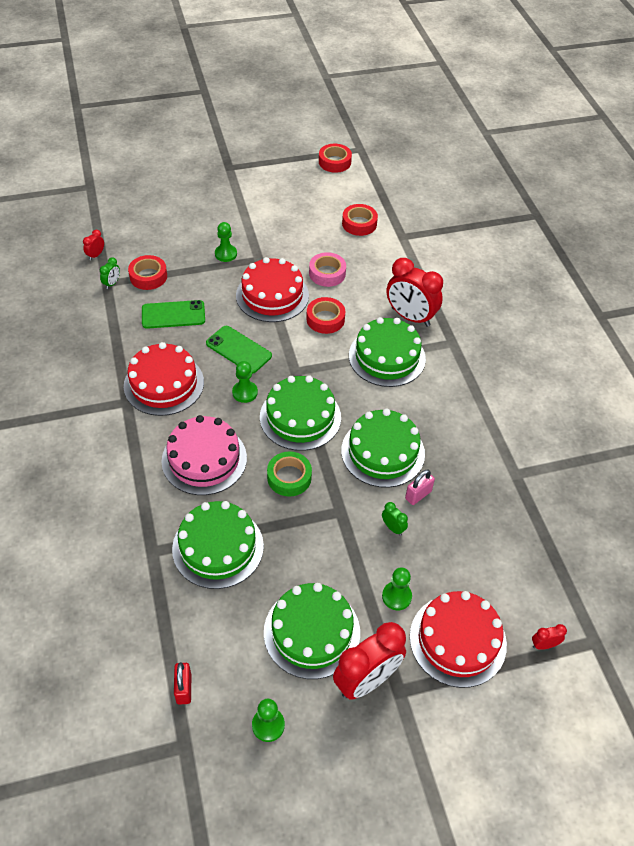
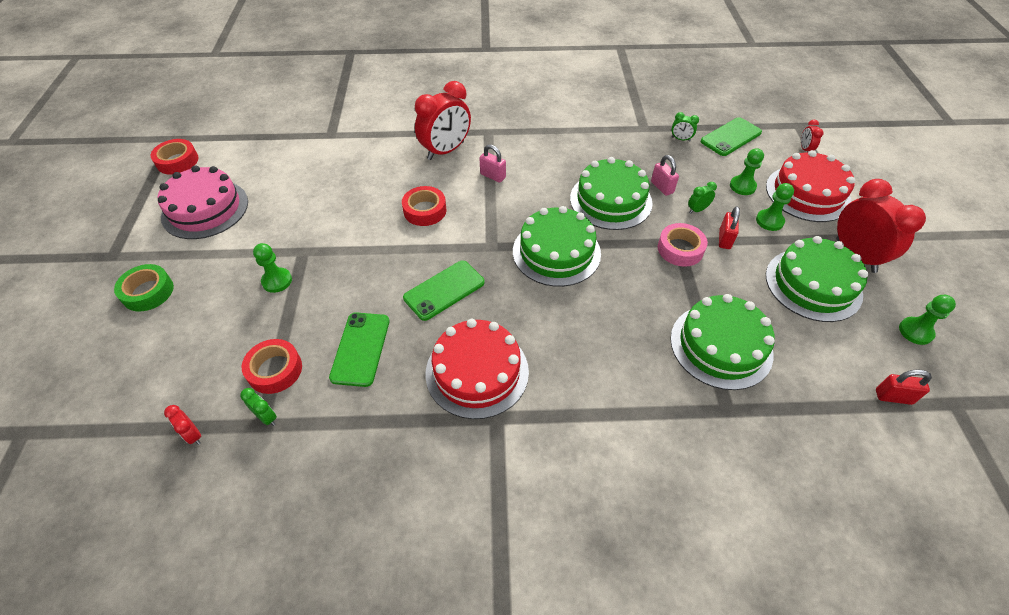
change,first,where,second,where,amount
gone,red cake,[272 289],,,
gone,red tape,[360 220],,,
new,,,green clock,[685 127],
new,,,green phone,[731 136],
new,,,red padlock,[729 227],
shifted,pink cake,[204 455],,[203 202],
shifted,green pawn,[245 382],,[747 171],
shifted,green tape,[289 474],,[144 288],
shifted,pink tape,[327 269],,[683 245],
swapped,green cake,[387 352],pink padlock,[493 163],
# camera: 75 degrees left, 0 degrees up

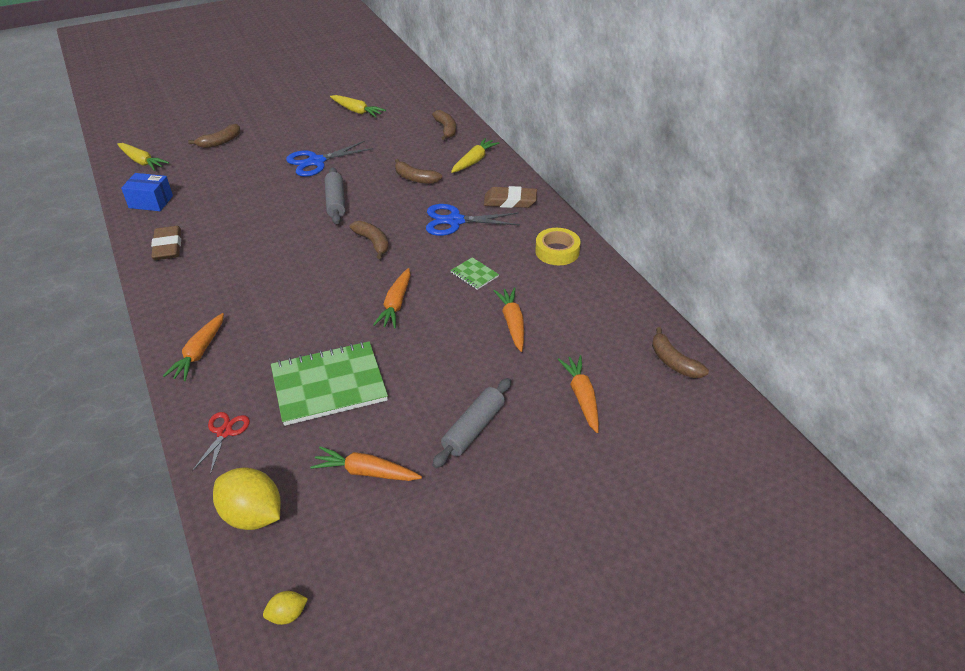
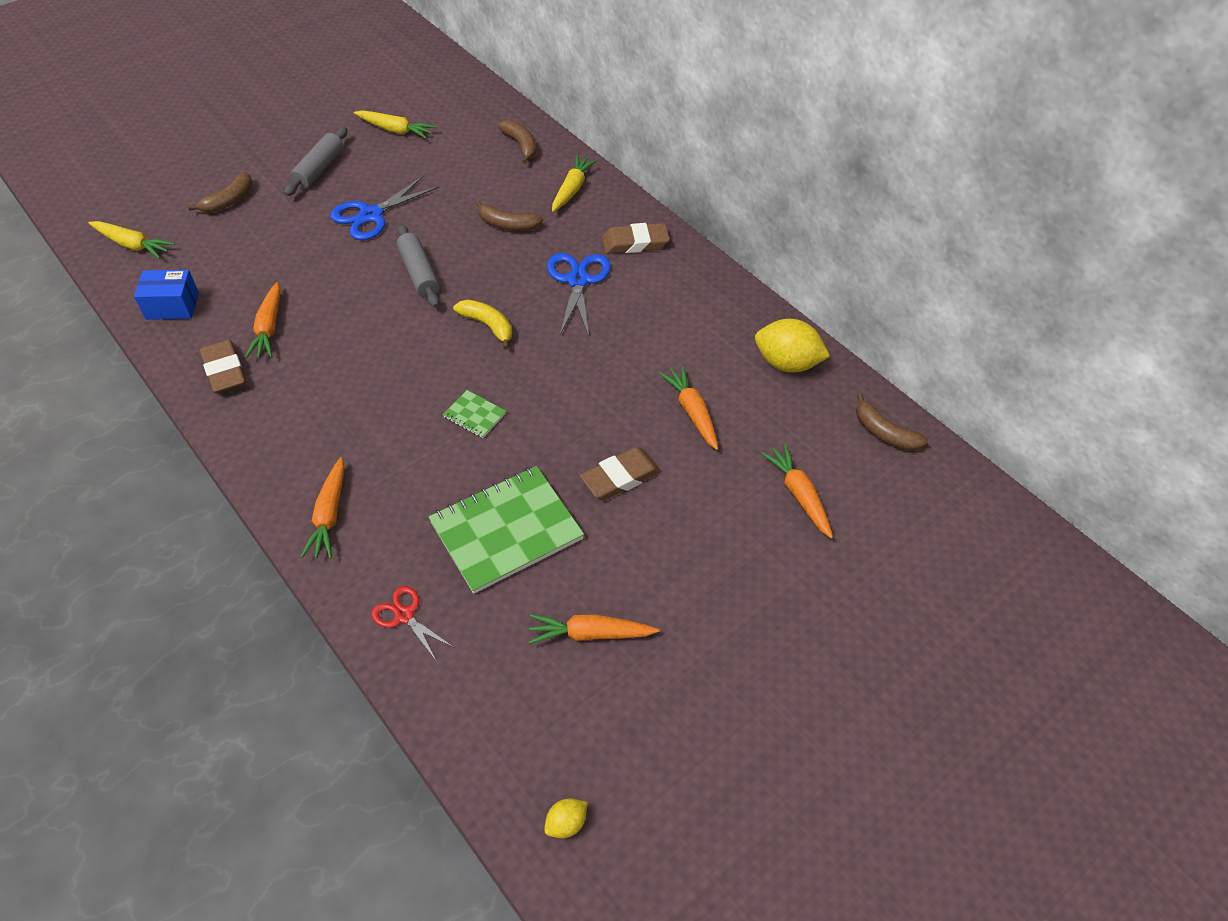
change,first,where,second,where,amount
gone,yellow tape,[557 246],,,
new,,,brown eraser,[620 473],
shifted,yellow lemon,[247 499],,[792 346],
shifted,orange carrot,[391 298],,[263 320],
shifted,grey rolling pin,[471 423],,[316 161],
shifted,green notebook,[474 273],,[474 414],
repainted,brown banana,[369 240],yellow banana,[482 324],
rotated,red scissors,[221 443],,[412 624],45 degrees counterclockwise
rotated,blue scissors,[473 220],,[579 294],105 degrees clockwise
# camera: 15 degrees left, 10 degrees up

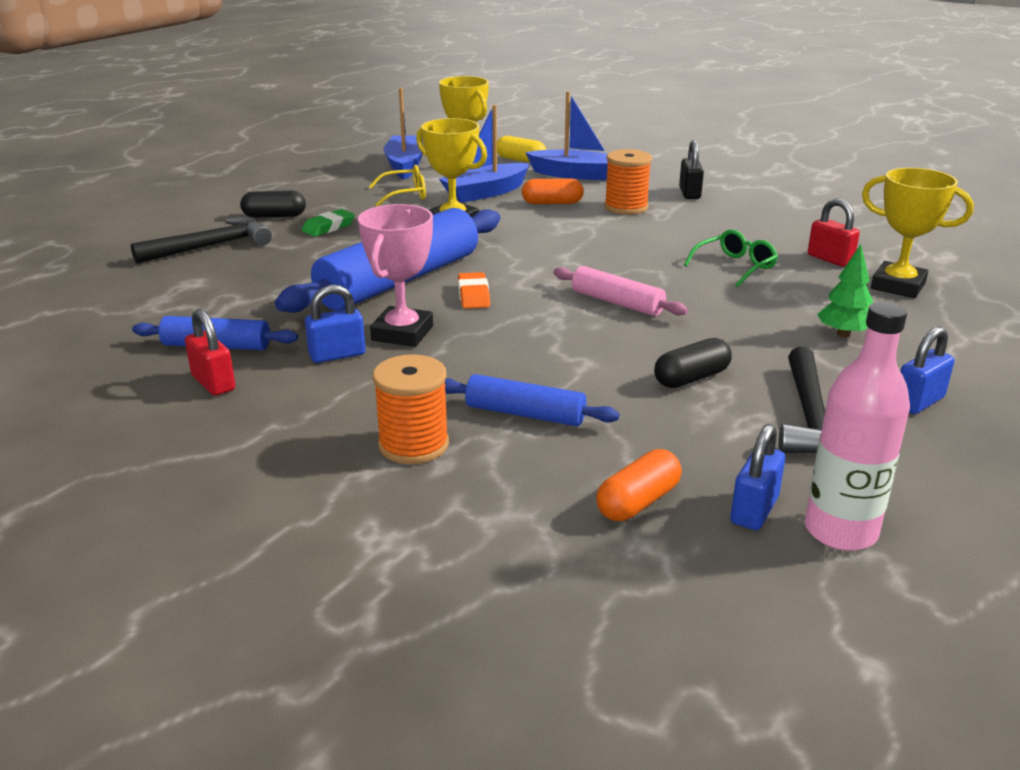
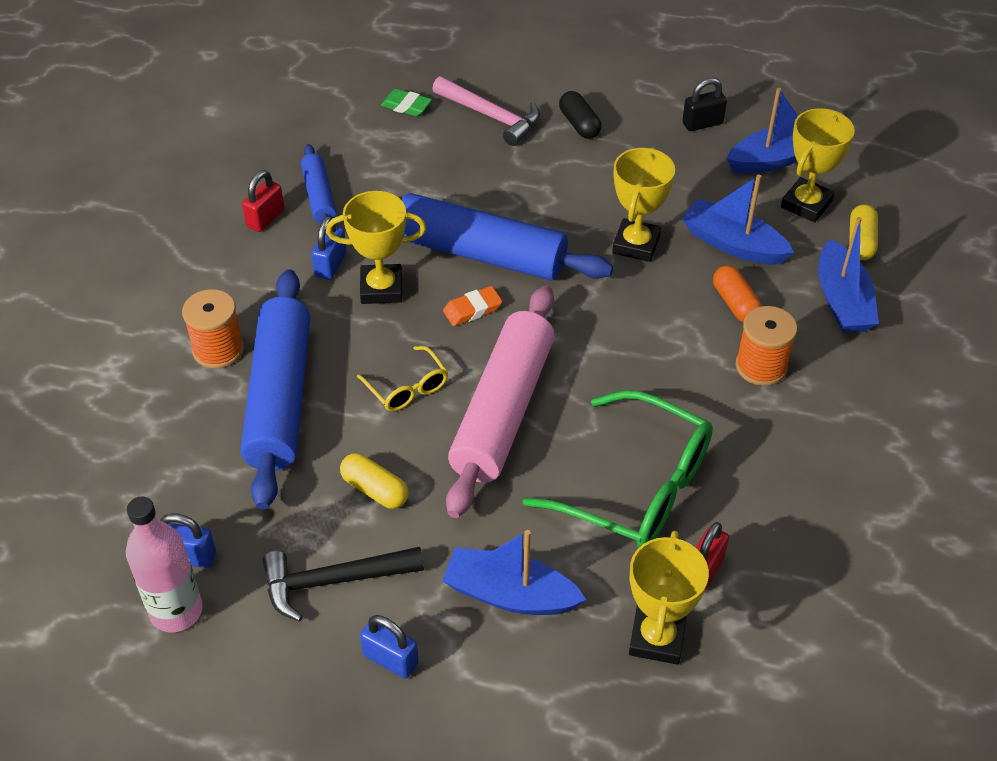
change,first,where,second,where,amount
gone,orange capsule,[639 485],,,
shifted,green eraser,[328 223],,[406 102],
shifted,yellow glasses,[397 185],,[402 378],
shifted,black padlock,[691 169],,[704 104],
swapped,green tree,[845 290],blue boat,[514 572],
repainted,black hammer,[201 240],pink hammer,[486 111],
repainted,pink trophy,[395 275],yellow trophy,[376 247],
repainted,black capsule,[693 363],yellow capsule,[374 481],
rotated,blue padlock,[335 324],,[329 248],60 degrees clockwise
scaled,blue rolling pin,[532 400],,[275 389],x1.99
scaled,pink rolling pin,[620 291],,[500 401],x1.99
scaled,green glasses,[731 258],,[618 469],x2.05
# camera: 70 degrees right, 20 degrees up

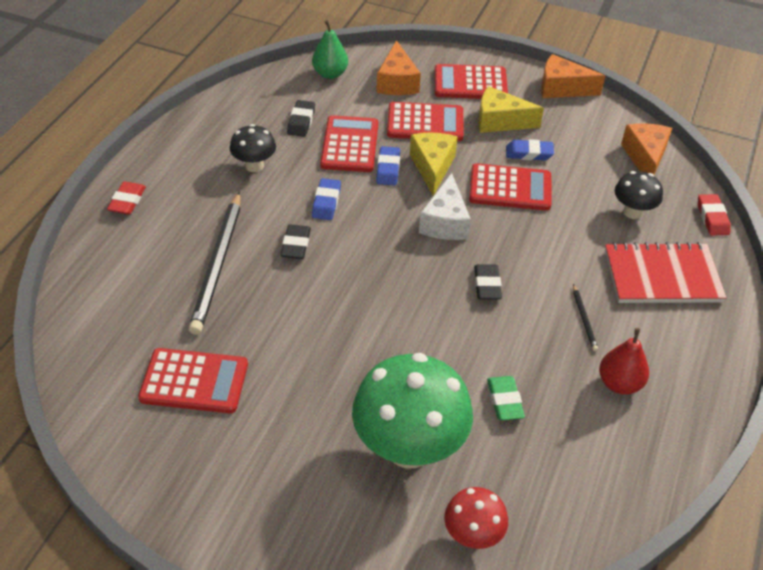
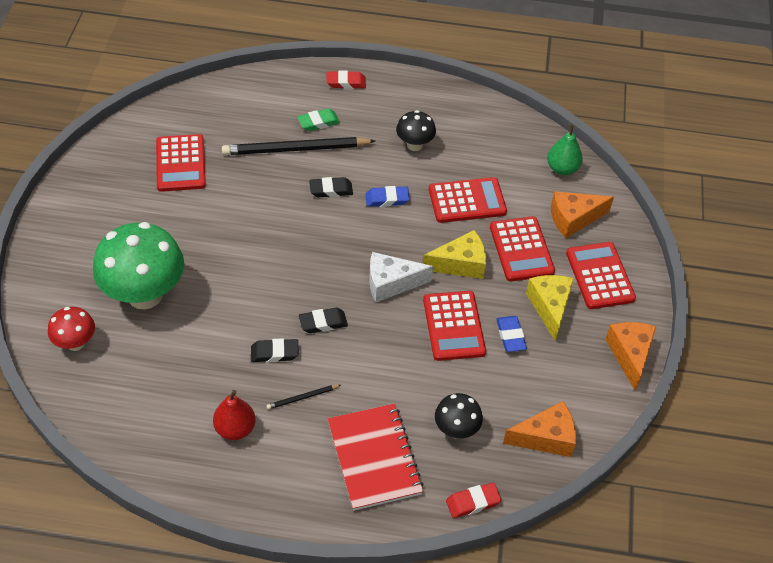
change,first,where,second,where,amount
gone,blue eraser,[388 166],,,
shifted,black eraser,[301 118],,[275 350],
shifted,green eraser,[506 398],,[318 119],
# camera: 75 degrees right, 5 degrees up

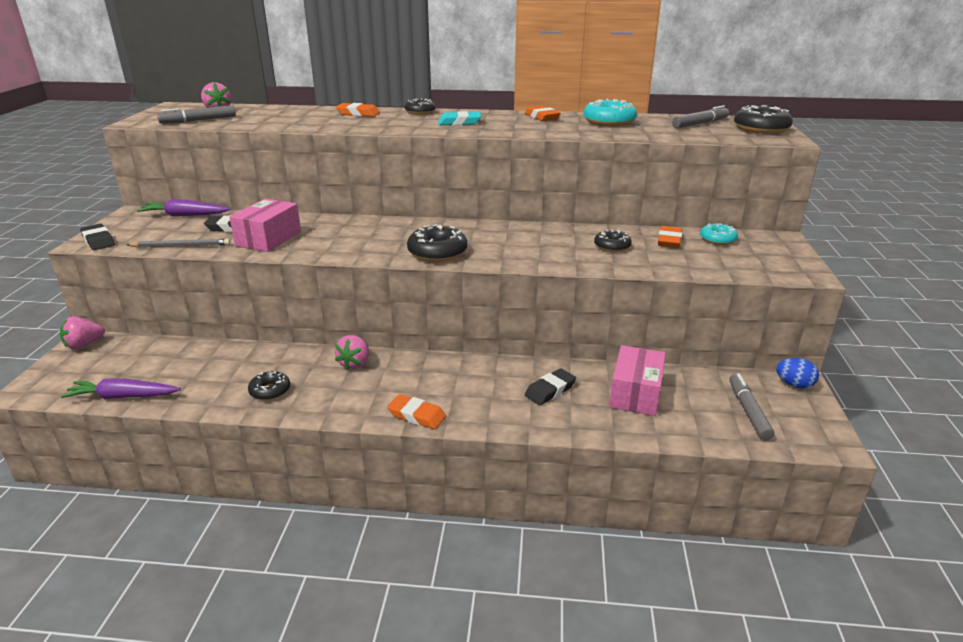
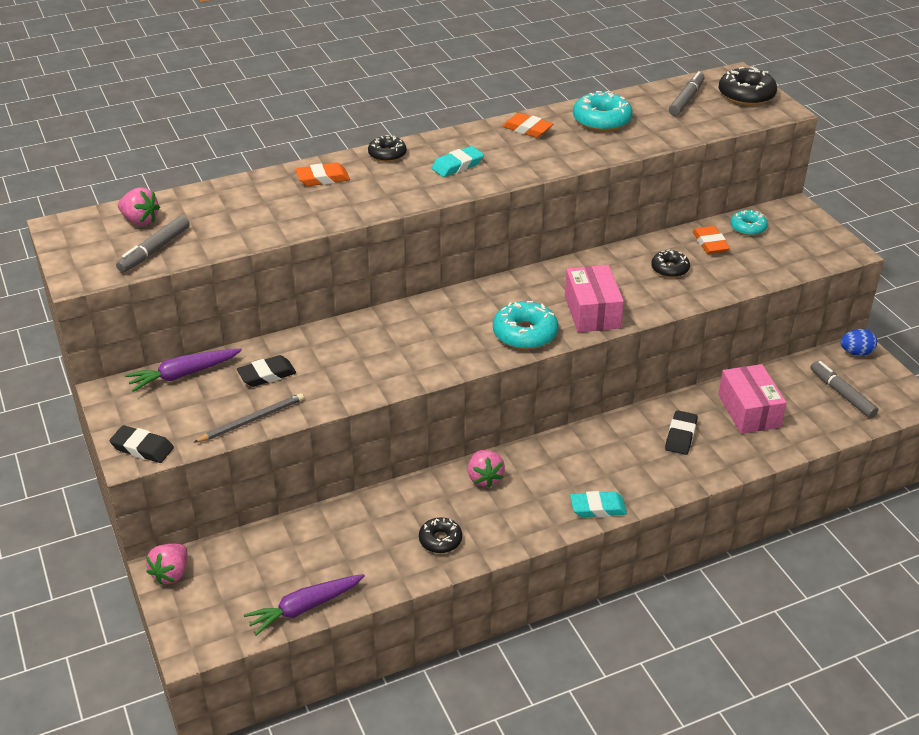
change,first,where,second,where,amount
shifted,pink box,[265 225],,[594 298],
repainted,orange eraser,[416 411],turquoise eraser,[598 504],
repainted,black donut,[437 243],turquoise donut,[525 325],
# camera: 30 degrees left, 10 degrees up

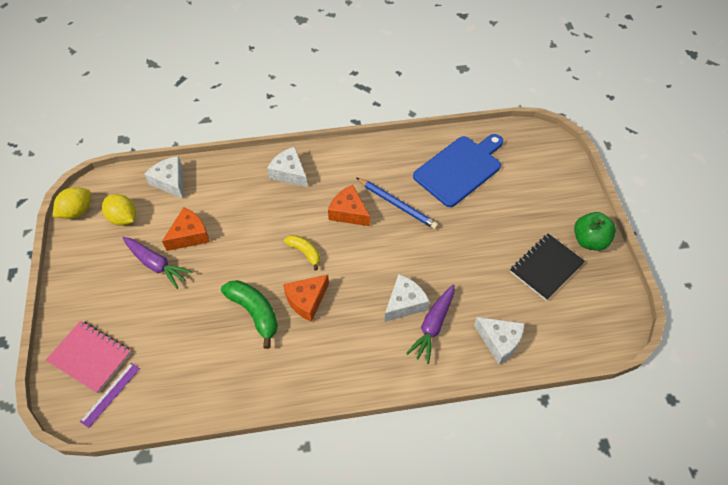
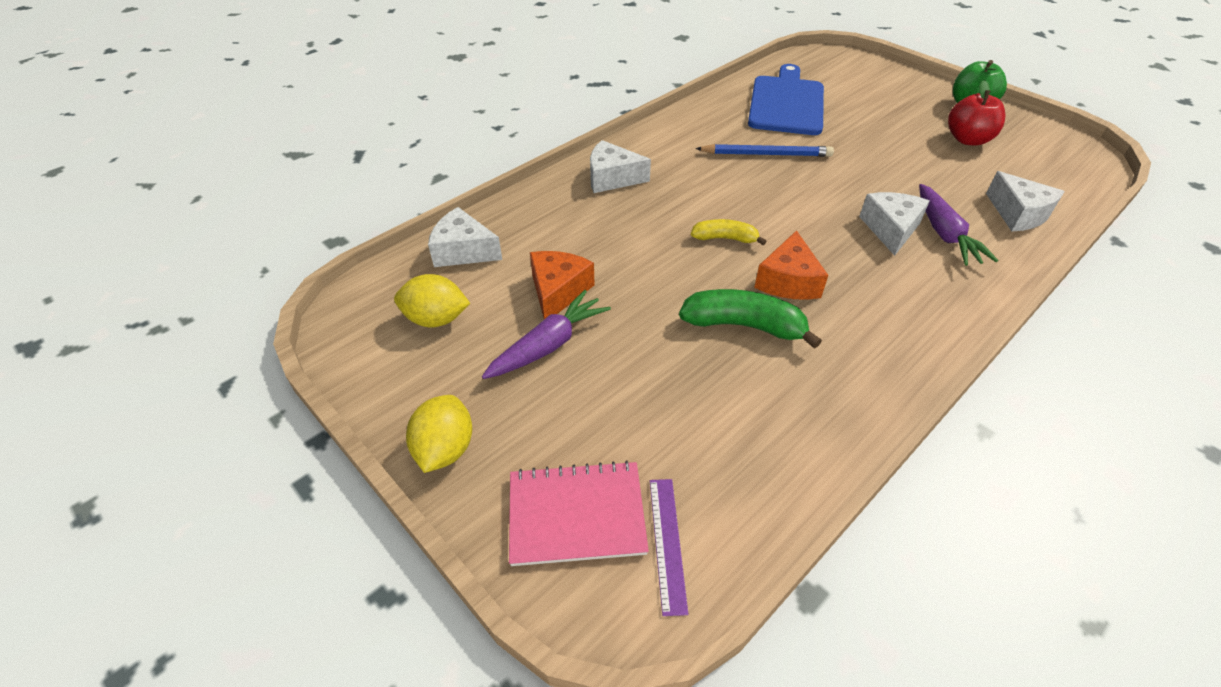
change,first,where,second,where,amount
gone,orange cheese,[349 205],,,
shifted,yellow lemon,[72 203],,[439 434],
swapped,black notebook,[547 267],red apple,[976 112],
rotated,purple carrot,[158 263],,[546 334],45 degrees counterclockwise
rotated,white cheese,[499 340],,[1025 201],60 degrees clockwise
# camera: 35 degrees left, 10 degrees down

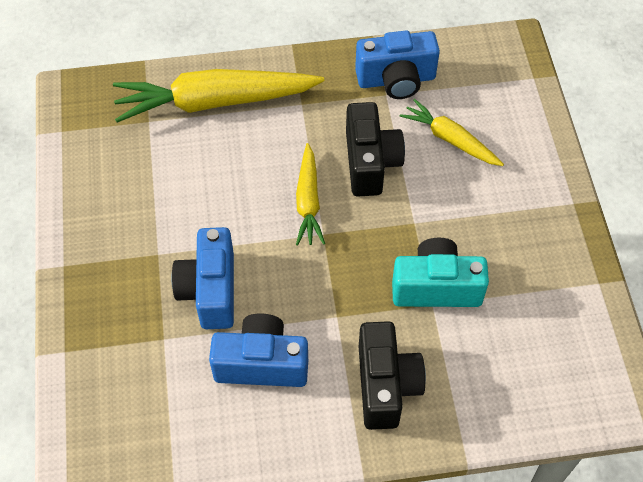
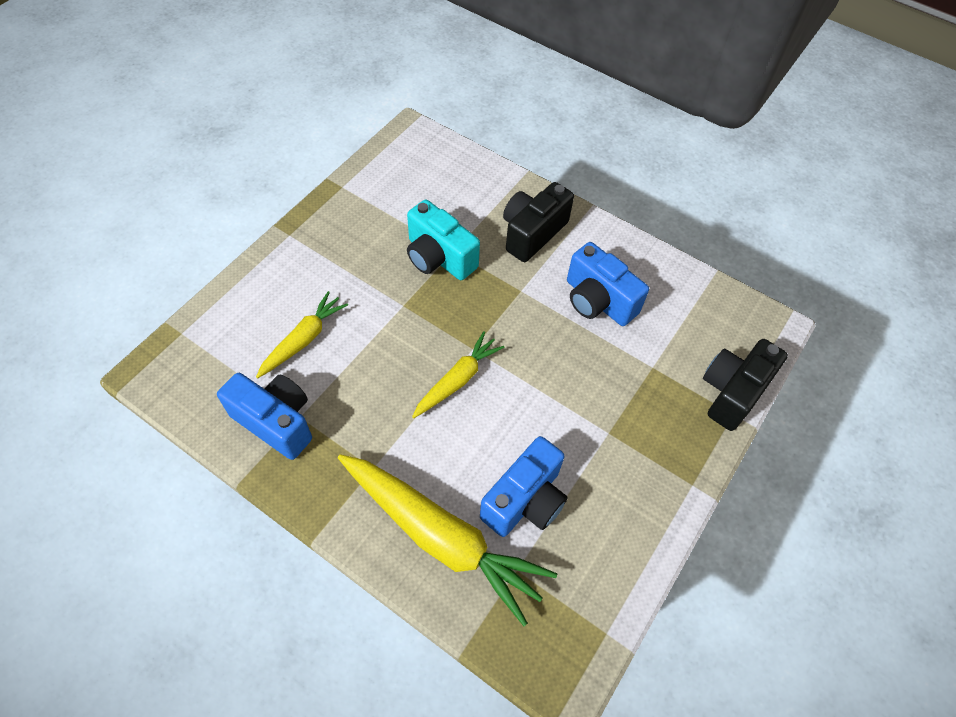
change,first,where,second,where,amount
shifted,blue camera,[203 278],,[524 486],
shifted,black camera,[375 149],,[745 385],
rotated,yellow carrot,[452 132],,[302 334],135 degrees counterclockwise
# camera: 140 degrees left, 0 degrees up

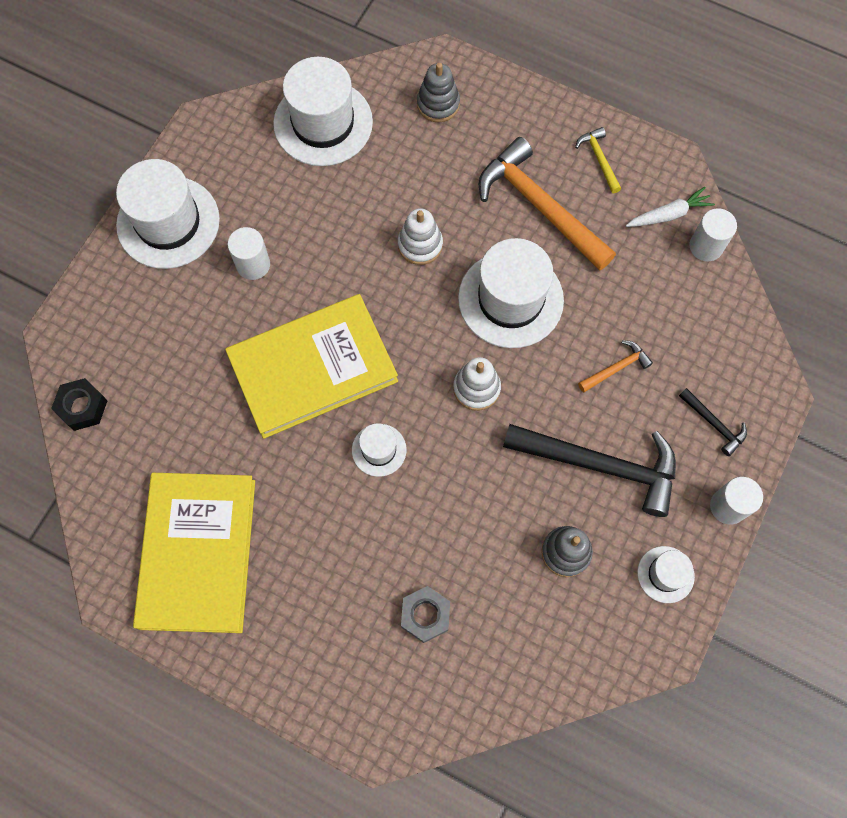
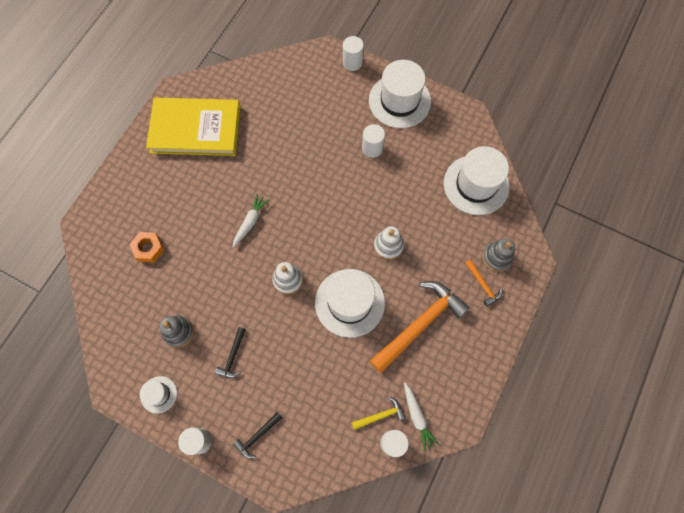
change,first,where,second,where,amount
gone,black nut,[79 404],,,
gone,yellow book,[311 366],,,
new,,,white cylinder,[353 53],
shifted,yellow hammer,[598 160],,[378 413],
shifted,orange hammer,[615 366],,[483 283],
swapped,white hat,[379 450],white carrot,[251 221],
repainted,grey nut,[425 614],orange nut,[147 247],
scaled,black hammer,[589 470],,[230 352],x0.45
# camera: 90 degrees right, 0 degrees up

